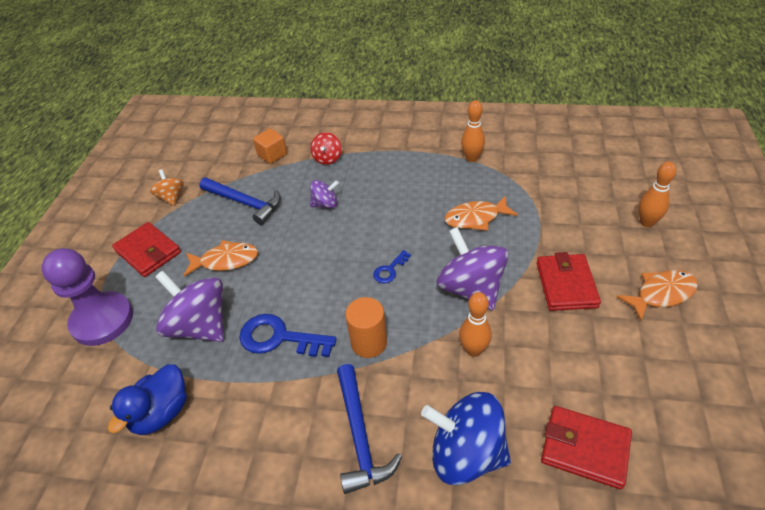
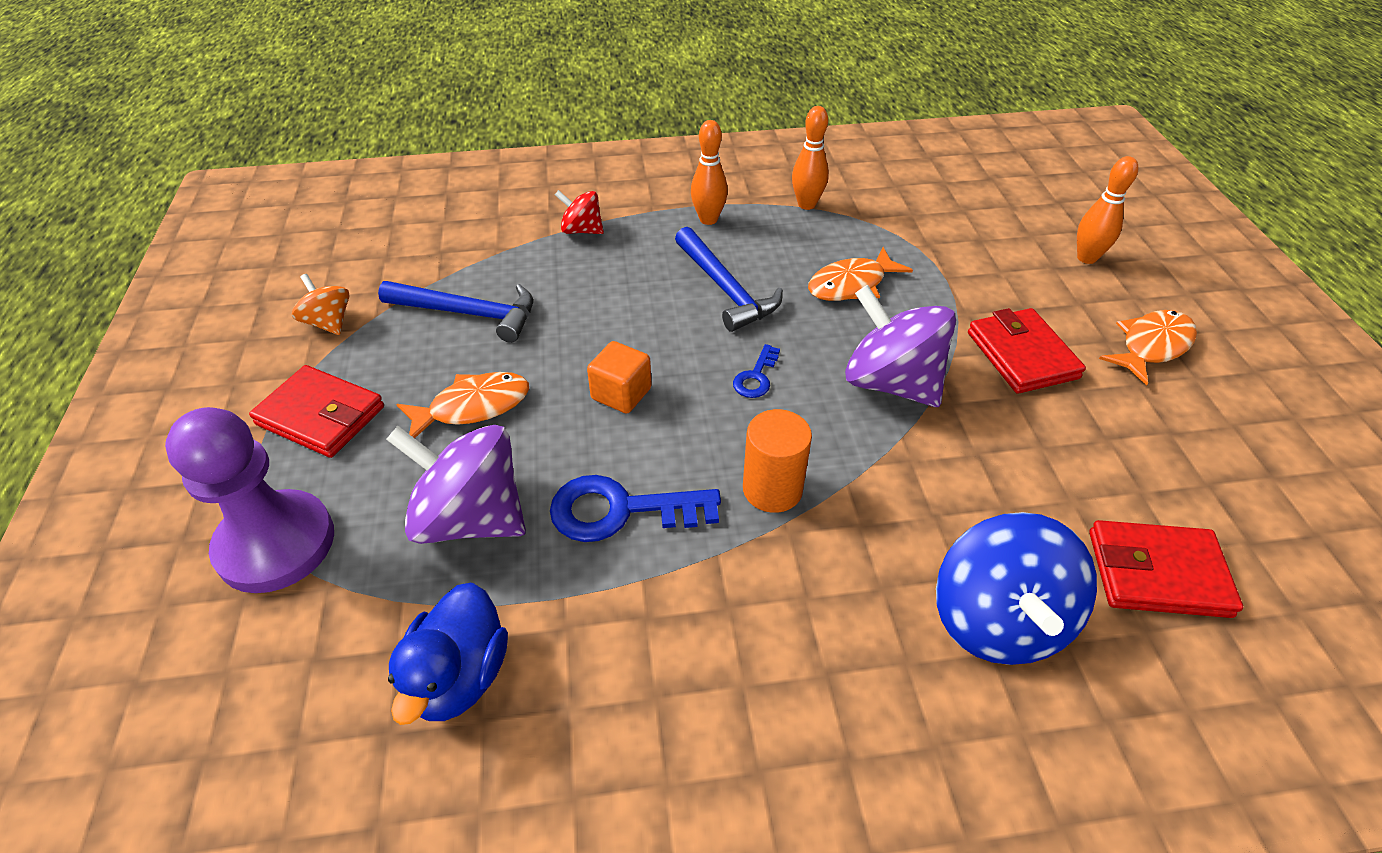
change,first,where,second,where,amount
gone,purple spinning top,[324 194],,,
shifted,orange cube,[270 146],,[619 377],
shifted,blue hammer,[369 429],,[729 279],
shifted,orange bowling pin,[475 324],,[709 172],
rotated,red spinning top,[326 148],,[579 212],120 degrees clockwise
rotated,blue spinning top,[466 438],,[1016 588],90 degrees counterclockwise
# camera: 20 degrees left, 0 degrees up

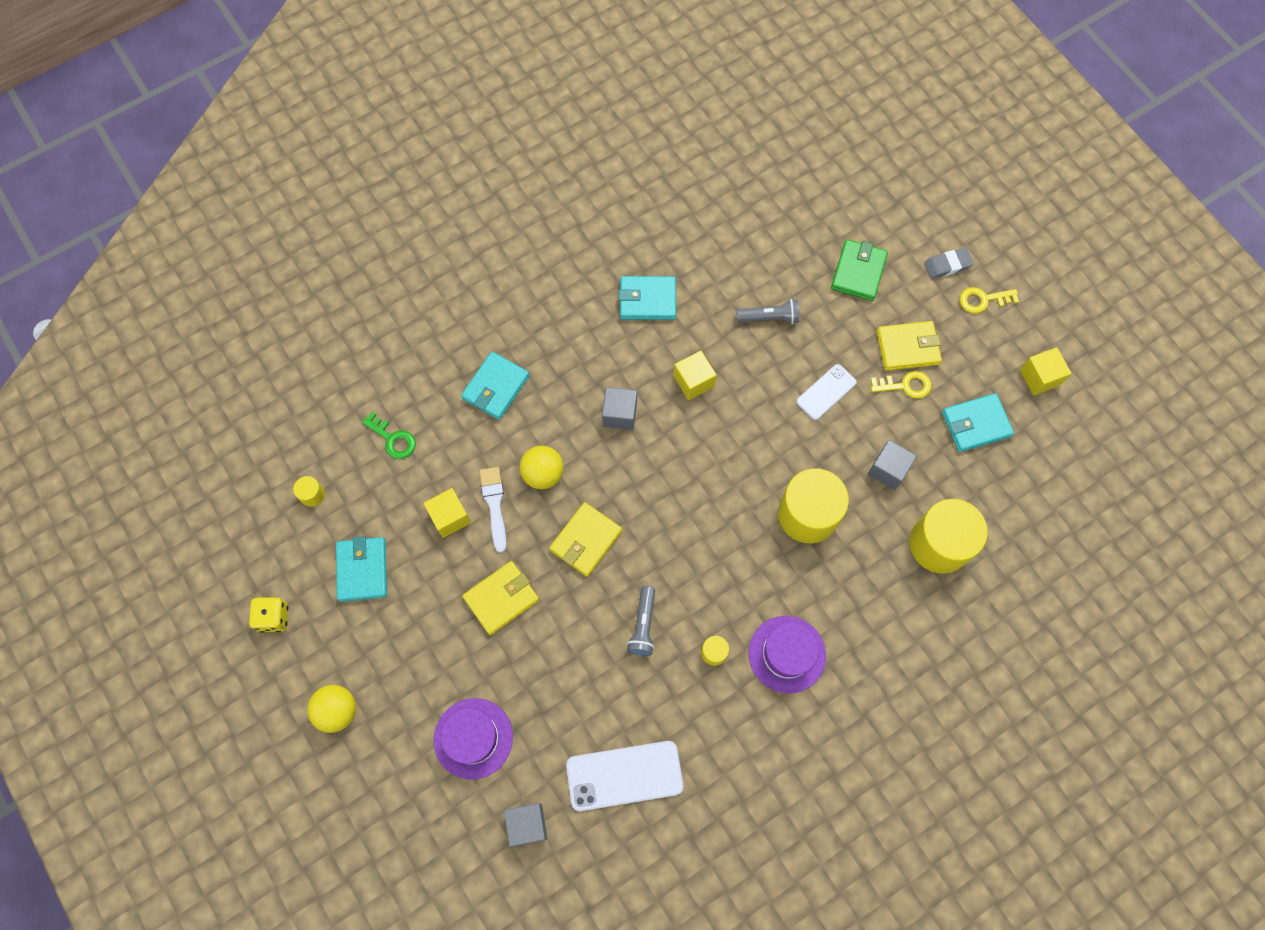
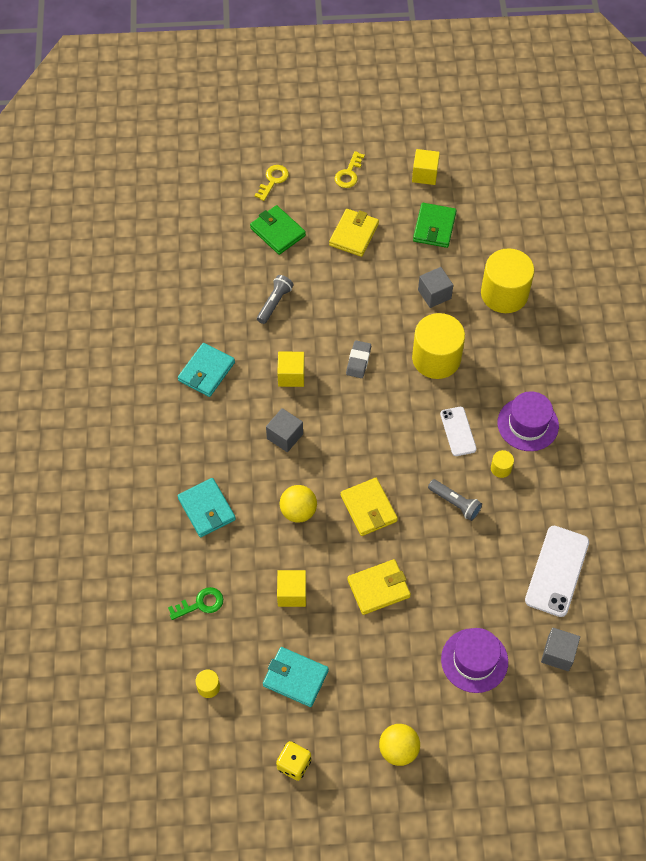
change,first,where,second,where,amount
gone,white brush,[493 510],,,
shifted,white phone,[827 392],,[458 431],
shifted,yellow key,[901 385],,[272 183],
shifted,grey eraser,[948 263],,[358 359],
repainted,turquoise wallet,[978 422],green wallet,[435 225],
rotated,yellow wallet,[500 598],,[379 587],75 degrees clockwise
# camera: 60 degrees left, 10 degrees down

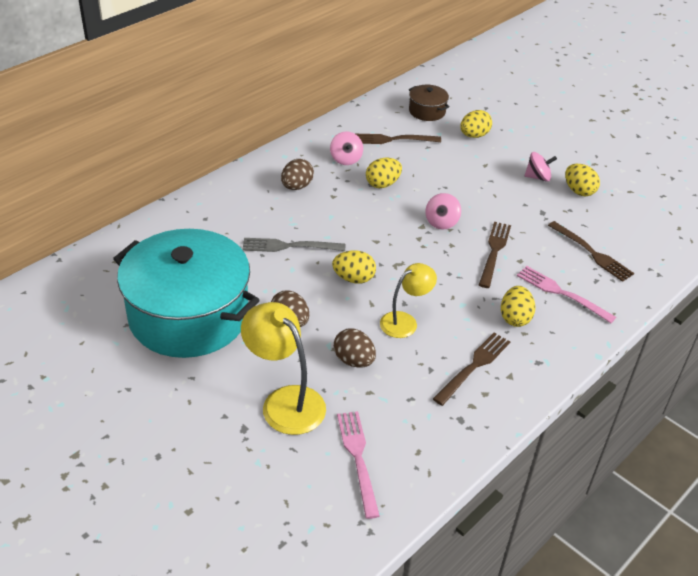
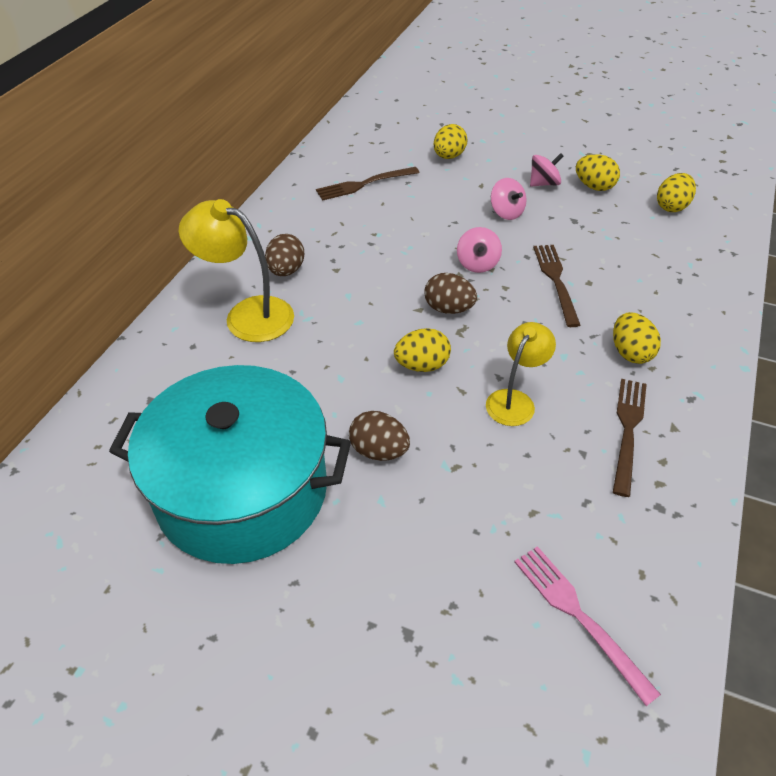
change,first,where,second,where,amount
gone,grey fork,[293 245],,,
gone,brown pot,[429 103],,,
gone,pink fork,[566 294],,,
gone,brown fork,[591 251],,,
shifted,yellow lamp,[283 368],,[236 270],
shifted,pink spinning top,[346 148],,[508 199],
shifted,brown egg,[355 348],,[450 293],
shifted,yellow egg,[384 173],,[676 192],
# camera: 20 degrees left, 5 degrees up

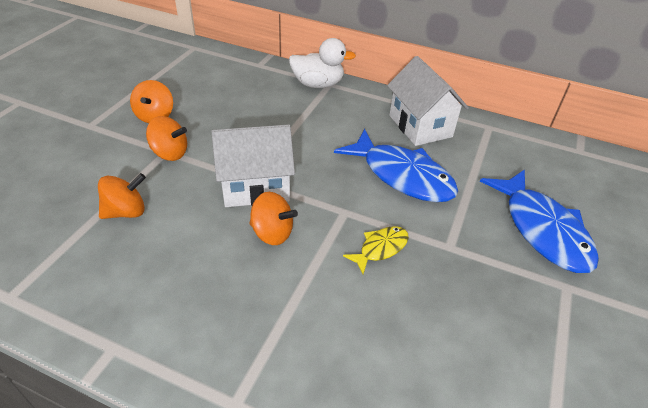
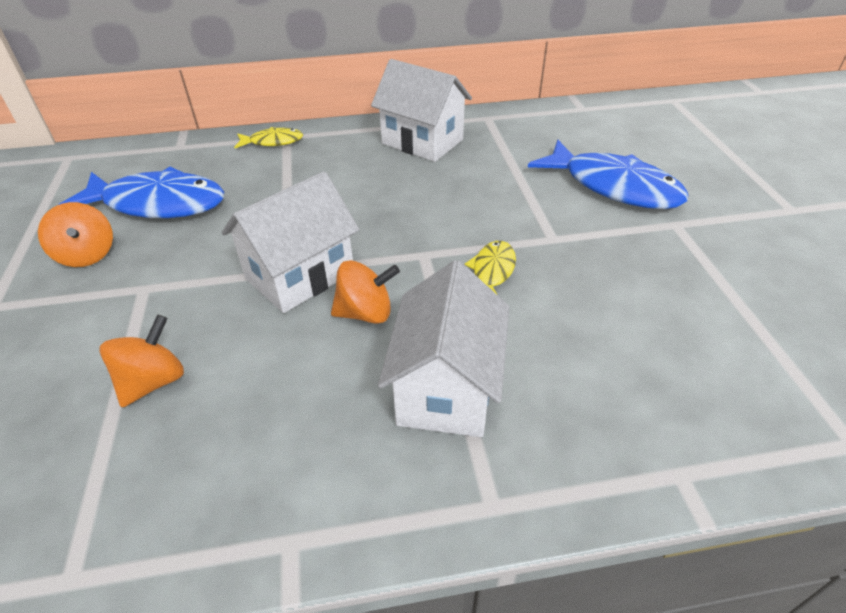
change,first,where,second,where,amount
gone,orange spinning top,[166 138],,,
new,,,white house,[443 348],
shifted,blue fish,[396 165],,[141 192],
swapped,white duck,[322 63],yellow fish,[268 137],
# camera: 30 degrees left, 0 degrees up

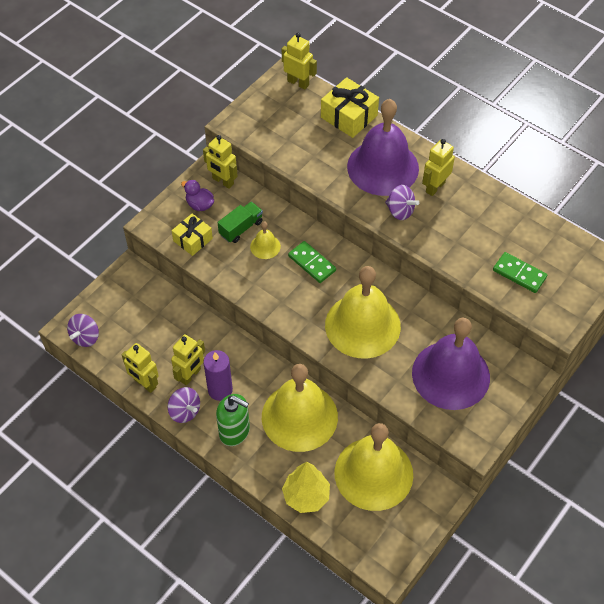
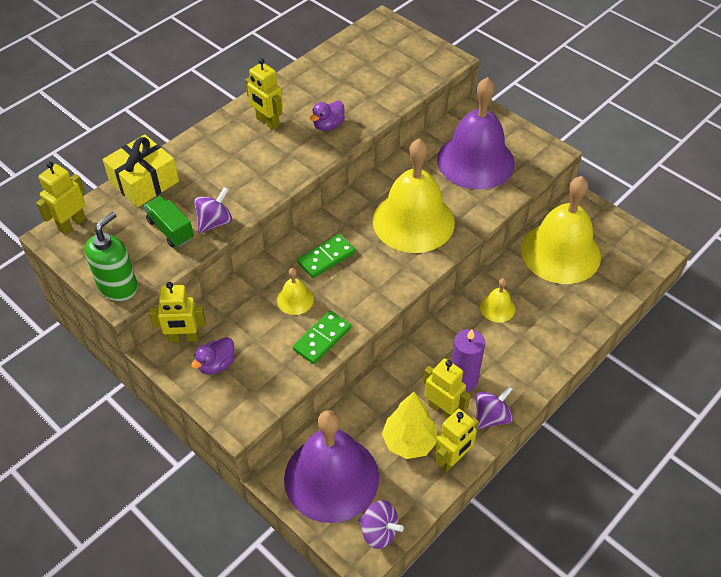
change,first,where,second,where,amount
gone,yellow gift,[192 235],,,
new,,,purple duck,[327 116],
shifted,green soap dispenser,[233 420],,[111 256],
shifted,green truck,[240 222],,[169 221],
shifted,yellow tree,[306 487],,[409 425],
shifted,purple bell,[383 147],,[331 466],
shifted,purple spinning top,[402 202],,[213 210],
shifted,green domino,[520 272],,[322 337],
rotated,yellow robot,[220 162],,[177 312],45 degrees clockwise
scaled,yellow bell,[300 408],,[497 300],x0.42
# camera: 85 degrees left, 5 degrees down

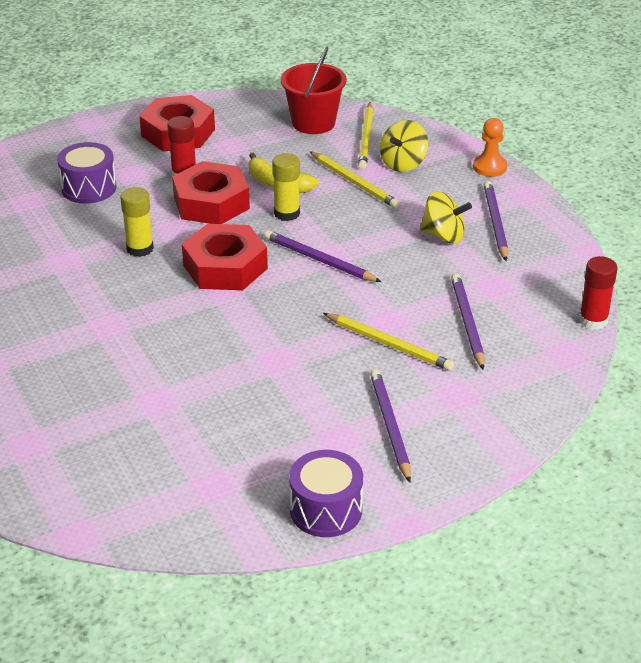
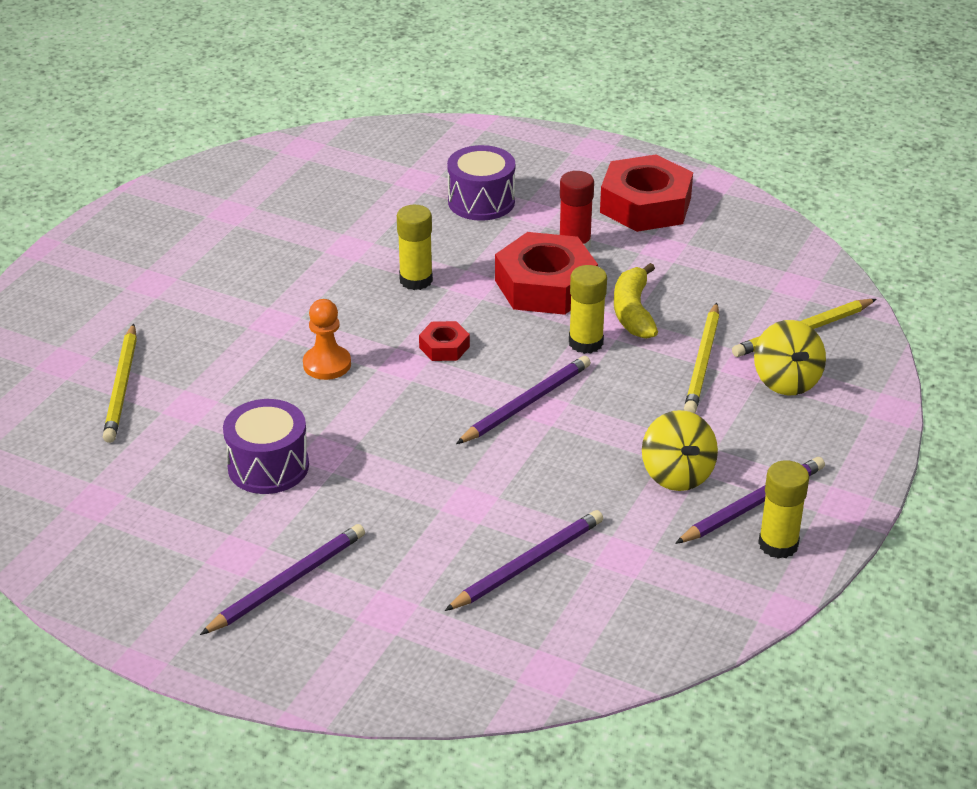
change,first,where,second,where,amount
gone,red bucket,[314 90],,,
gone,red glue stick,[598 293],,,
new,,,yellow glue stick,[783 509],
shifted,purple drum,[326 493],,[266 446],
shifted,yellow pencil,[388 342],,[120 383],
shifted,orange pawn,[490 147],,[327 339],
rotated,purple pencil,[322 256],,[523 400],45 degrees clockwise
rotated,yellow spinning top,[404 146],,[790 358],105 degrees counterclockwise
scaled,red nut,[225 257],,[444 341],x0.47
# camera: 55 degrees right, 0 degrees up

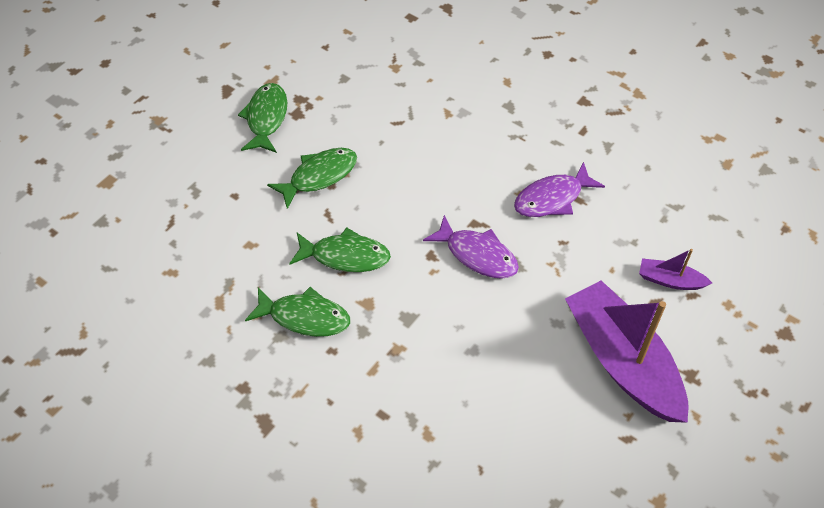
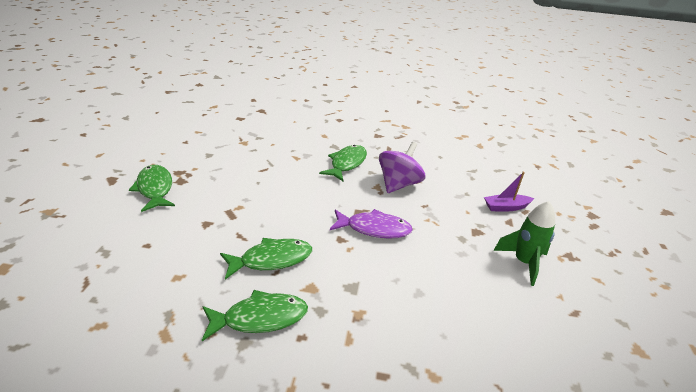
change,first,where,second,where,amount
shifted,green fish,[312 178],,[343 163],
swapped,purple fish,[559 189],purple spinning top,[402 167],
swapped,purple boat,[626 351],green rocket,[524 243],
# camera: 30 degrees left, 20 degrees down

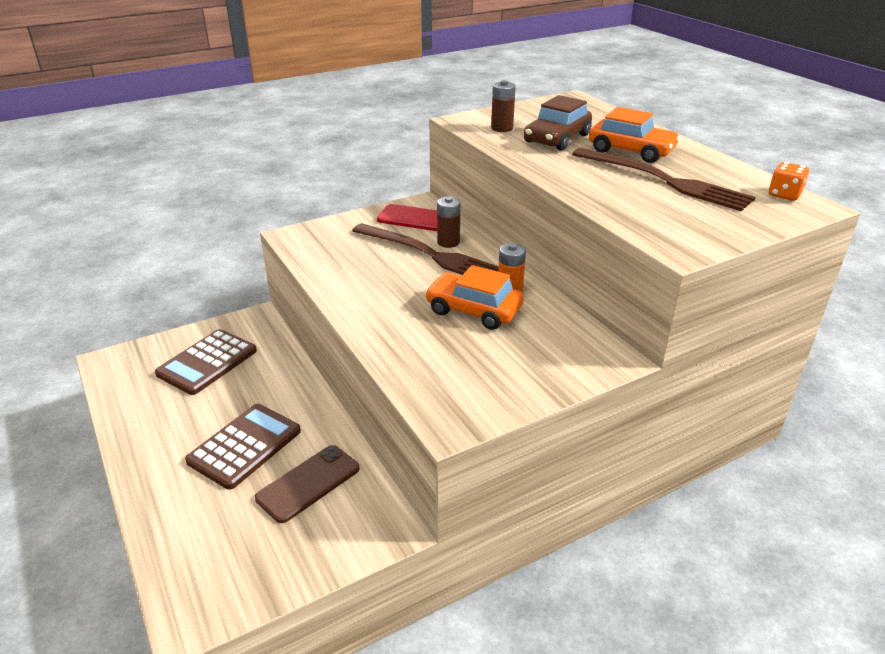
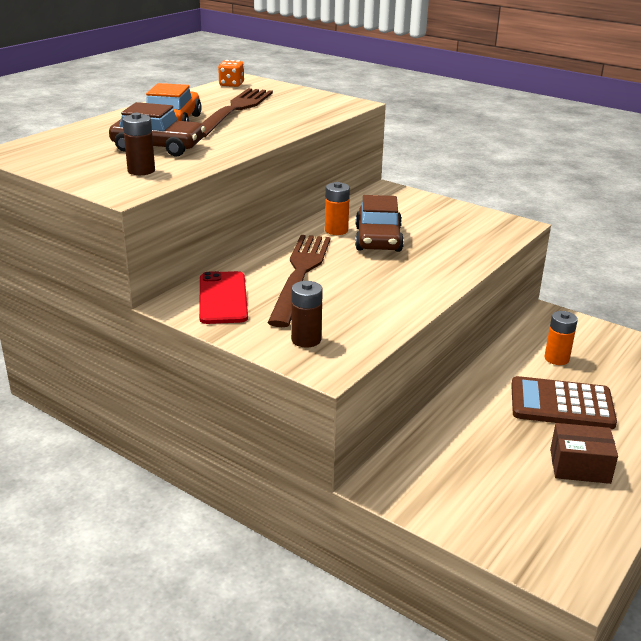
change,first,where,second,where,amount
gone,brown calculator,[206 362],,,
new,,,brown box,[584 453],
shifted,brown battery,[449 222],,[307 314],
swapped,brown phone,[307 484],orange battery,[561 338],
repainted,orange car,[474 297],brown car,[379 223],
# camera: 115 degrees left, 5 degrees down

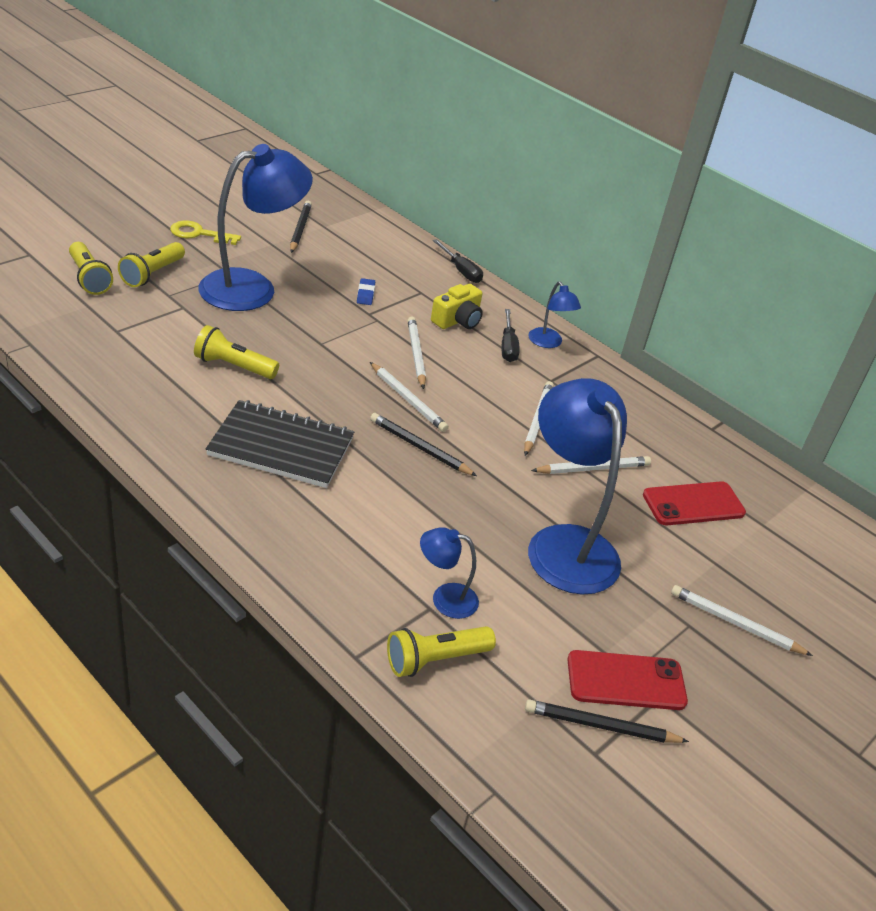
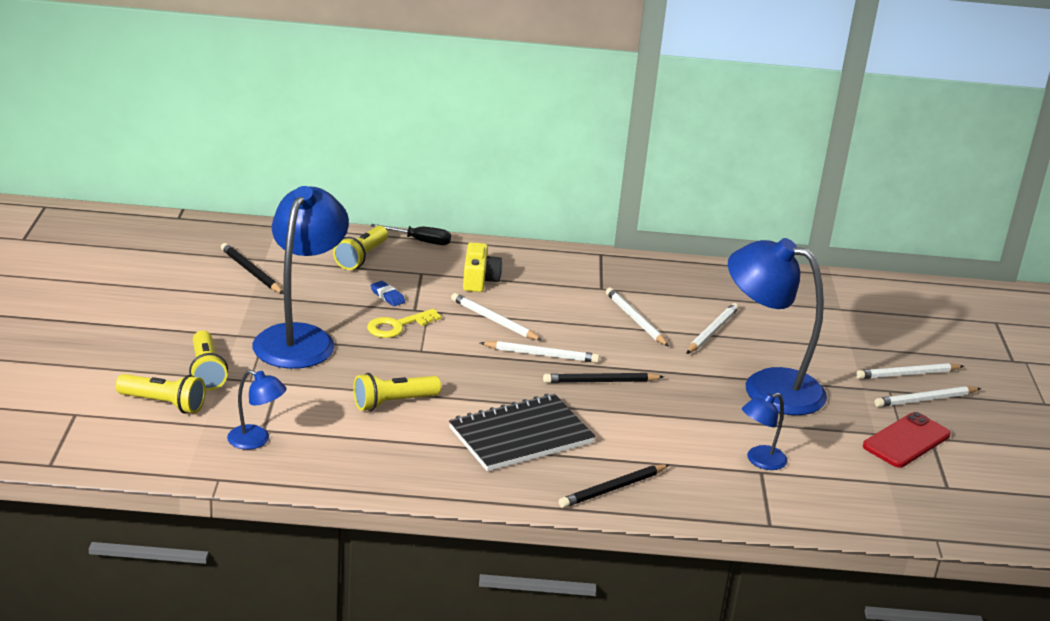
change,first,where,second,where,amount
gone,black screwdriver,[511 335],,,
gone,red phone,[694 503],,,
new,,,white pencil,[928 396],
shifted,yellow key,[205 233],,[404 323],
shifted,yellow flashlight,[441 651],,[360 248],
shifted,black pencil,[607 721],,[614 486],
shifted,blue lamp,[554 314],,[257 410],
# camera: 40 degrees left, 10 degrees down

